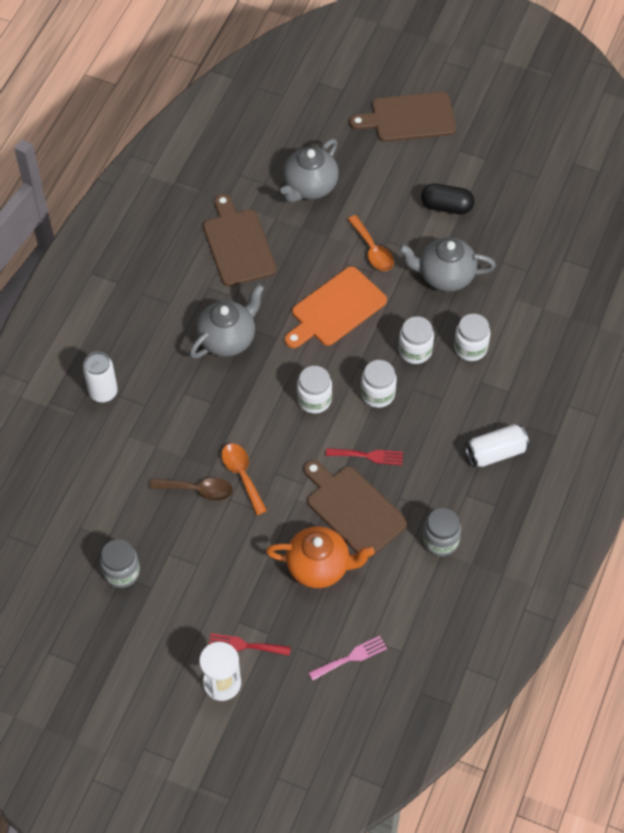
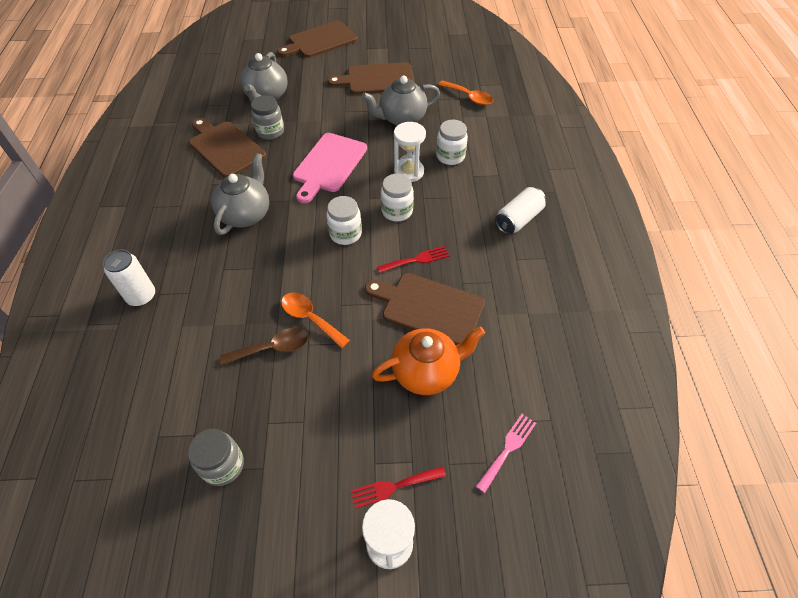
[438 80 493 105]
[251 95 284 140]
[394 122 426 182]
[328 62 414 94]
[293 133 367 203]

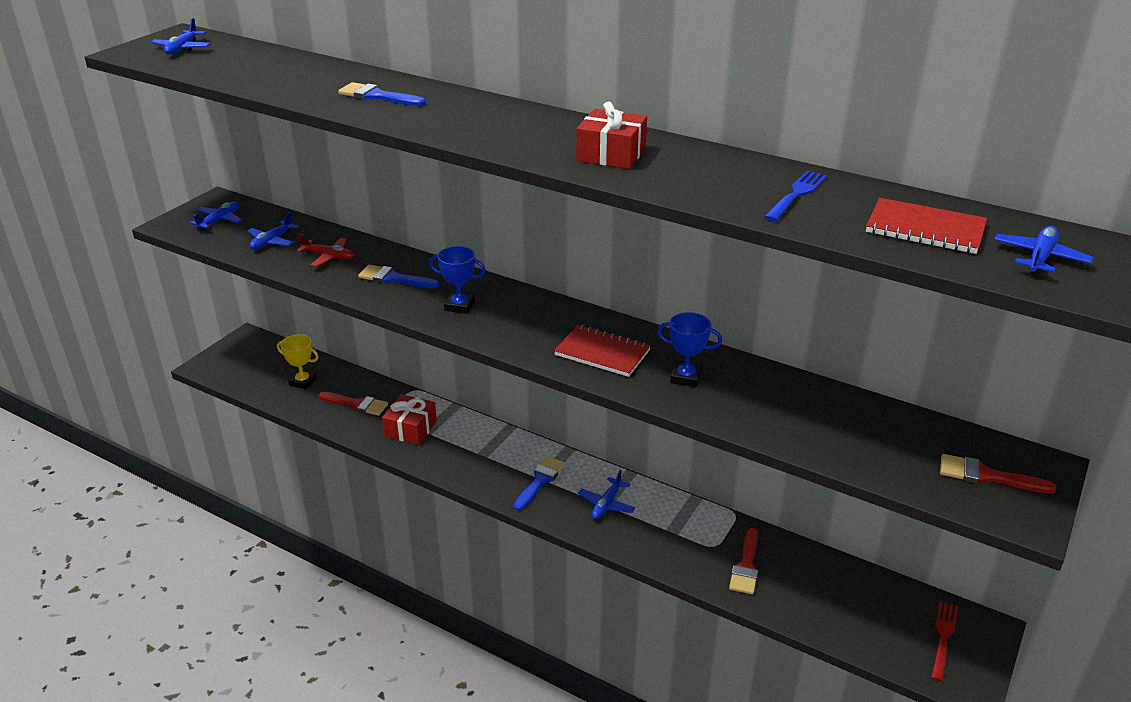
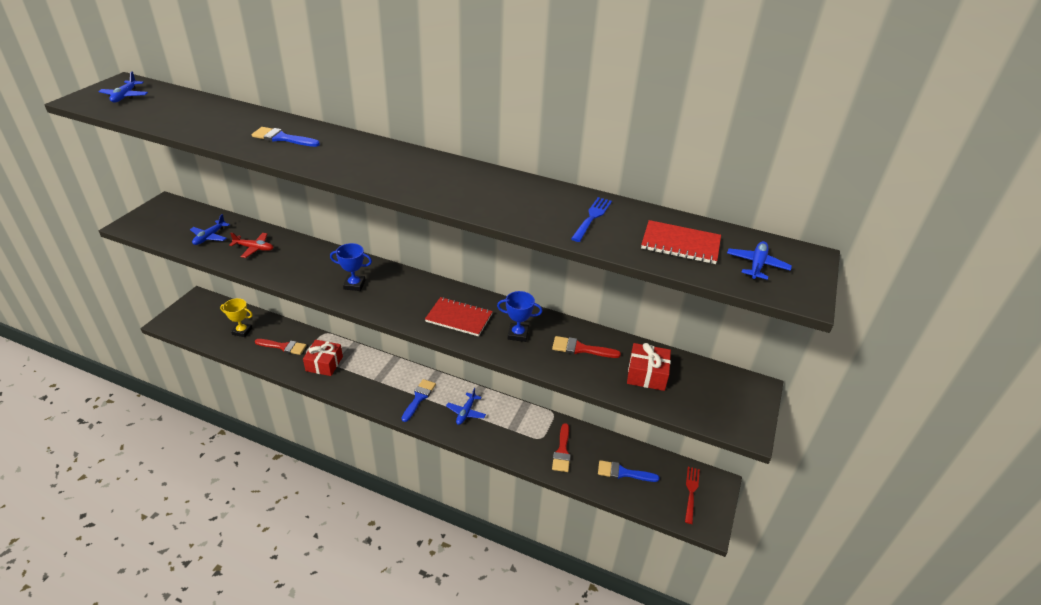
[190 202 242 230] (first image)
[598 460 659 482]
[627 343 671 391]
[552 336 621 358]

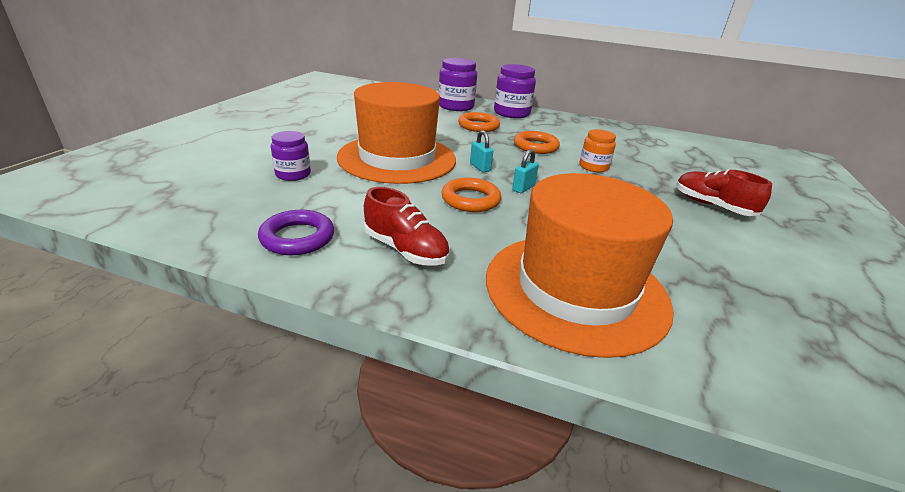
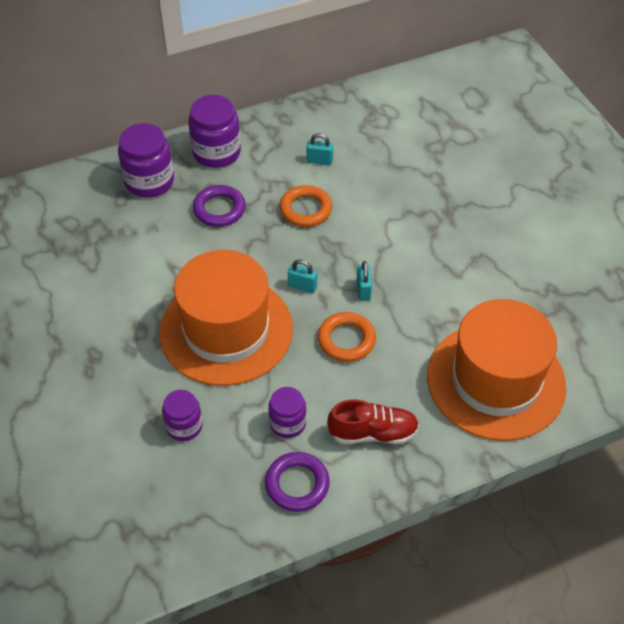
[579 129 616 172] (first image)
[676 169 772 216] (first image)
[268 387 306 438]
[307 133 333 166]
[193 185 246 227]

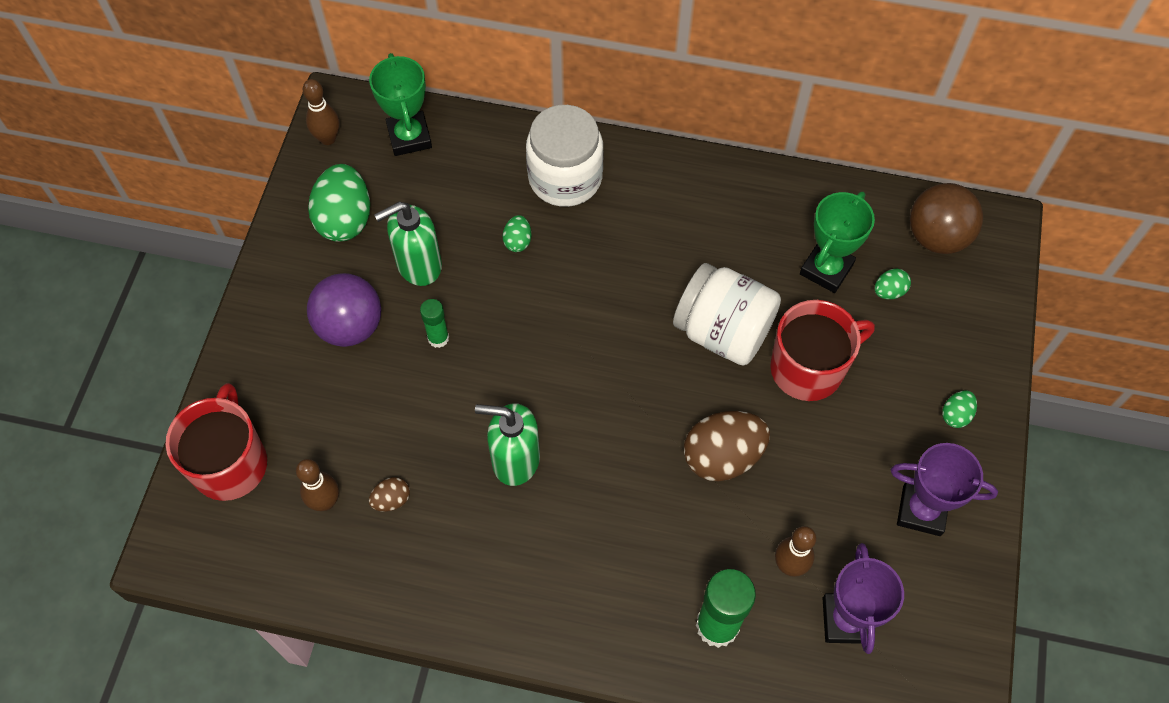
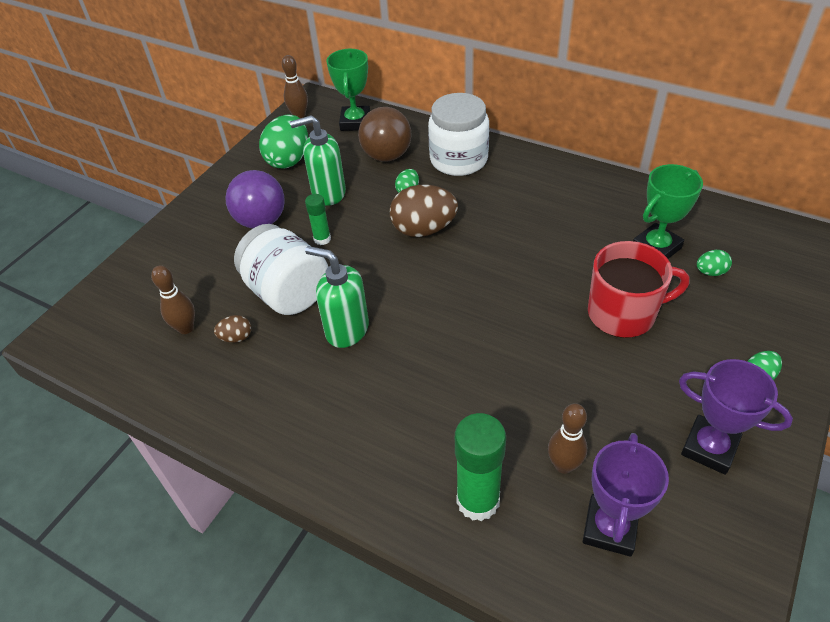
[166 383 267 501] (first image)
[234 224 328 315]
[390 185 458 237]
[358 107 411 162]

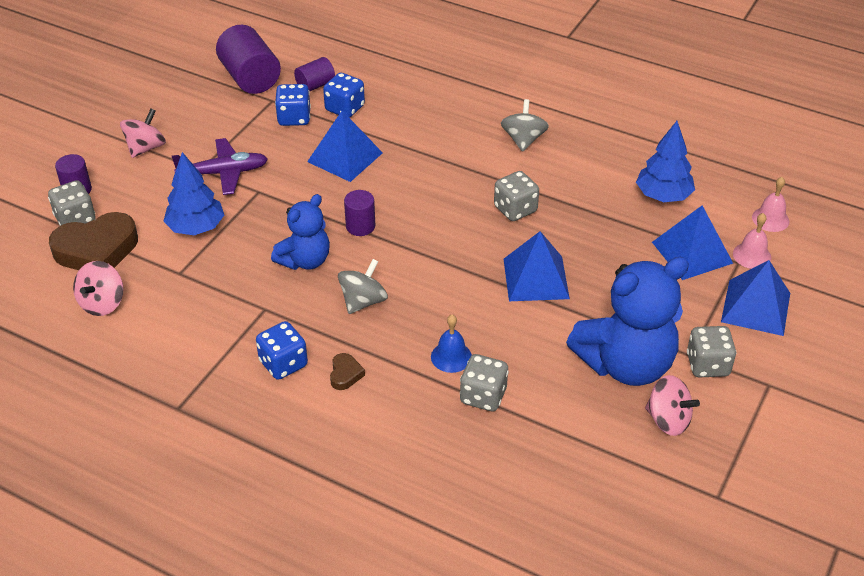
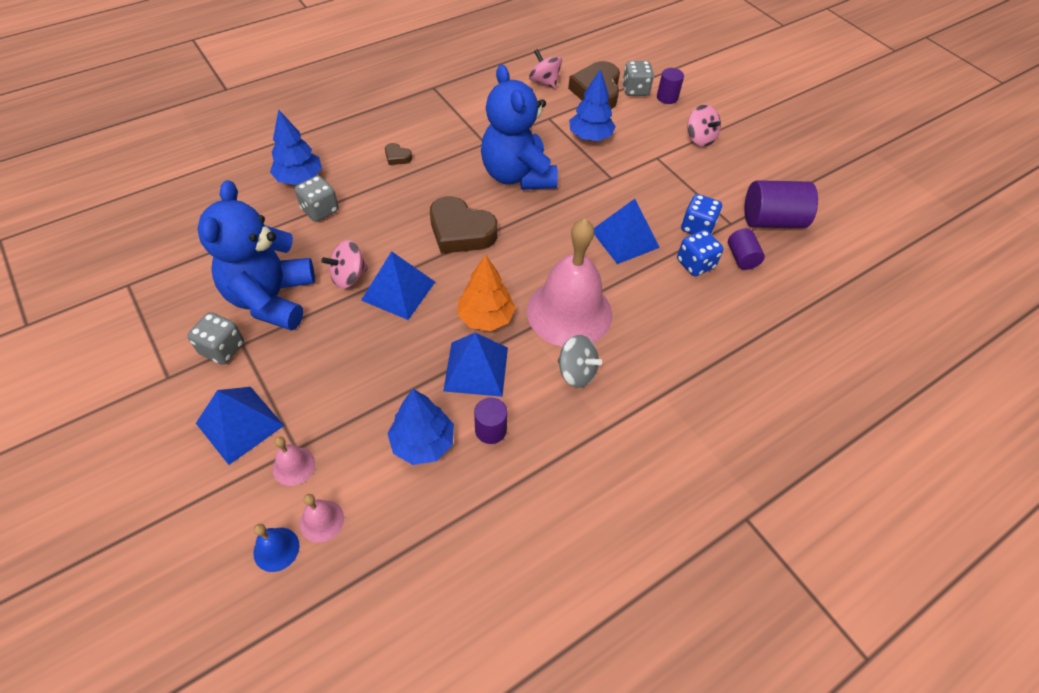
[172 138 268 195] (first image)
[256 321 308 380] (first image)
[338 259 388 314] (first image)
[270 109 322 185]
[430 196 498 254]
[527 219 612 347]
[474 397 508 444]
[253 524 299 572]
[321 240 368 289]
[443 332 508 397]
[458 254 516 331]
[481 65 558 190]

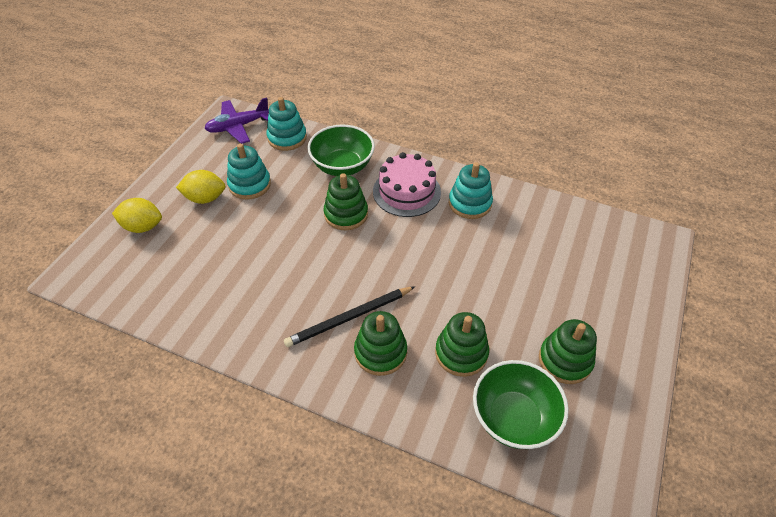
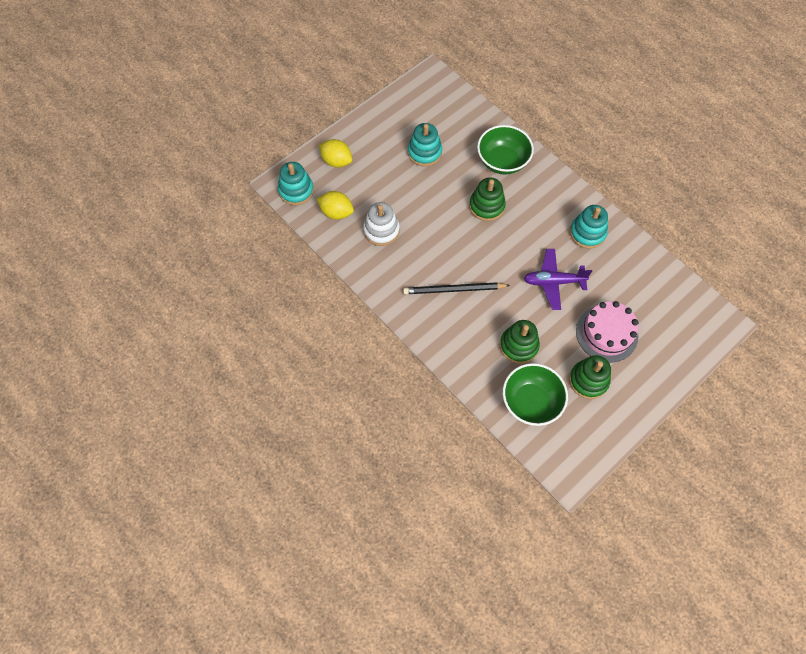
[354 311 407 376] (first image)
[363 202 400 246]
[317 191 354 220]
[524 249 592 310]
[278 162 314 205]
[576 301 639 362]

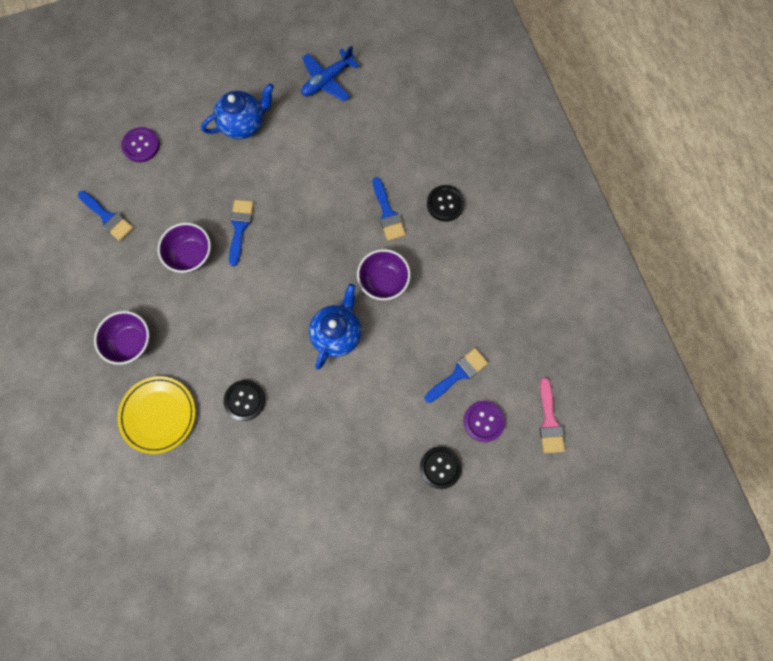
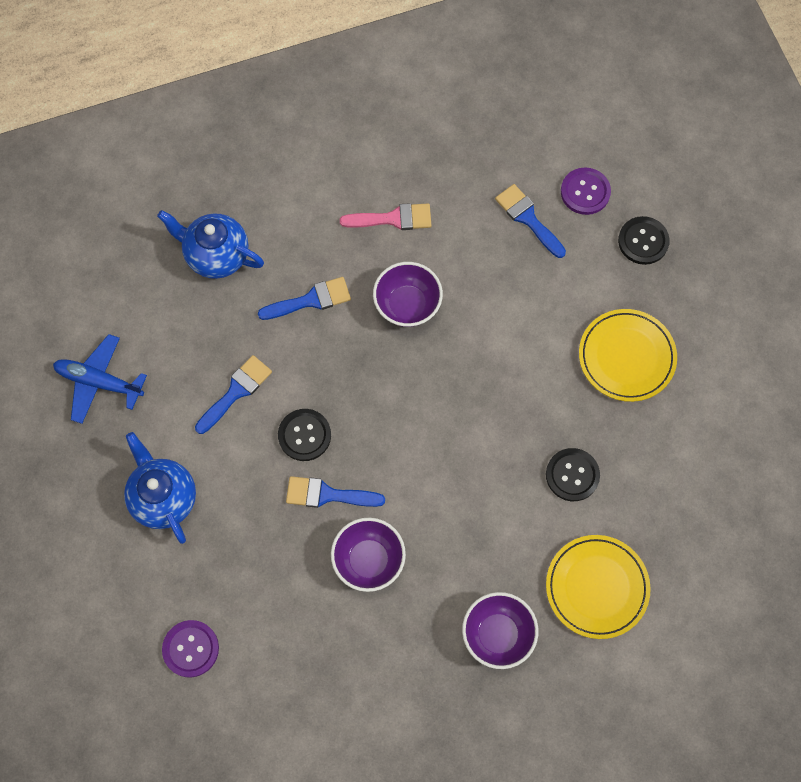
[579 309 677 402]
[195 355 272 434]
[157 210 264 279]
[278 409 331 461]
[340 203 432 230]
[53 334 147 424]

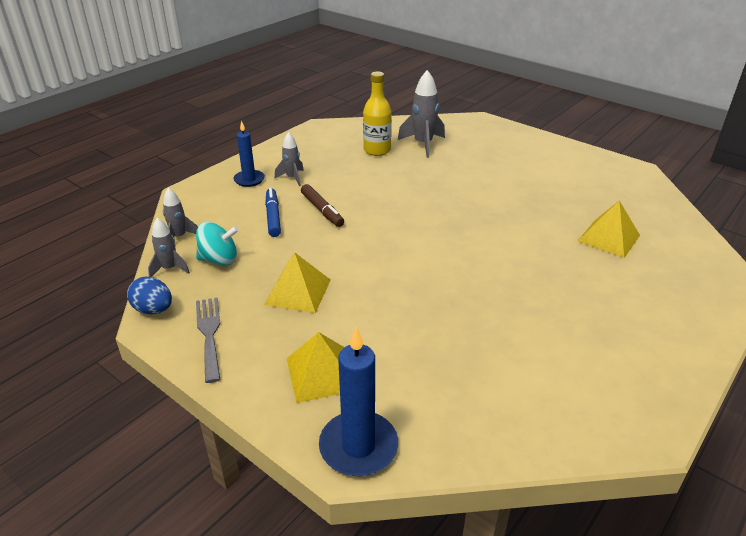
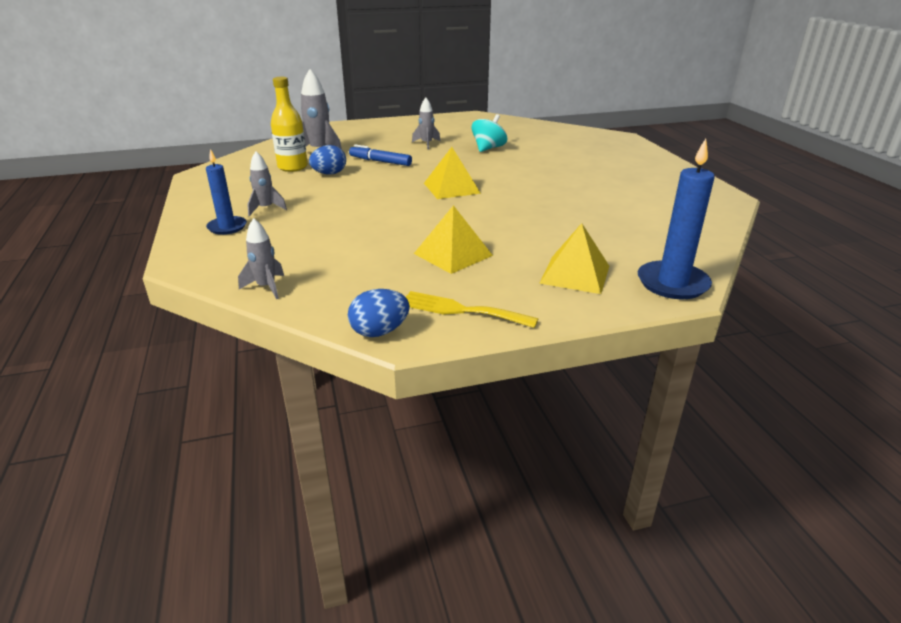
[301 184 344 227] (first image)
[309 145 346 175]
[412 98 440 149]
[472 114 507 152]
[349 144 412 166]
[424 147 481 199]
[406 291 539 328]

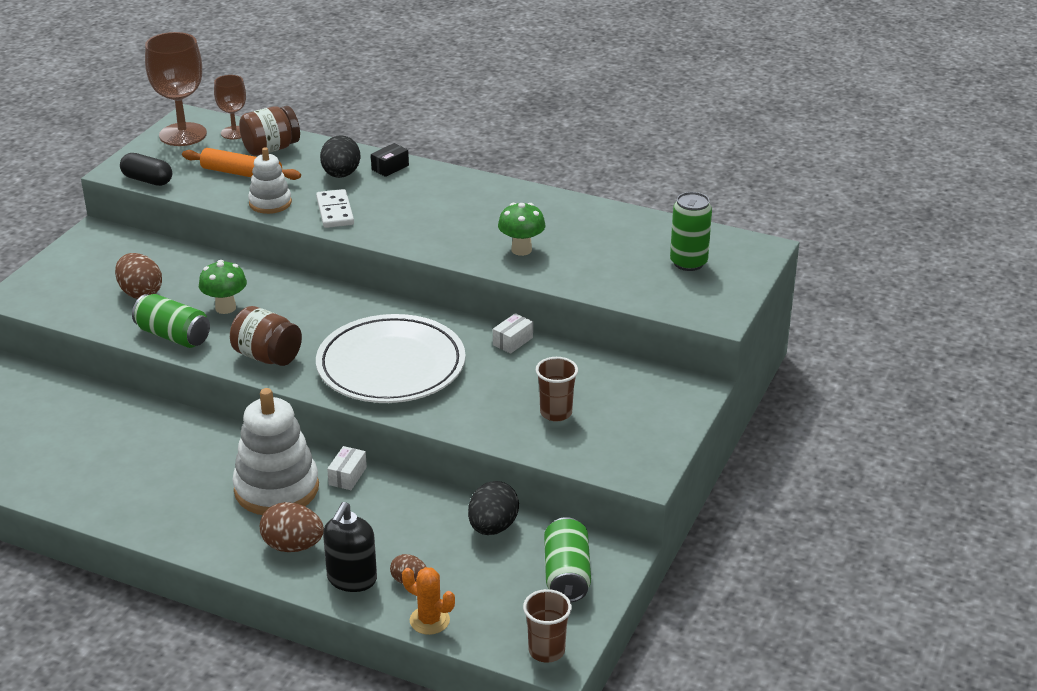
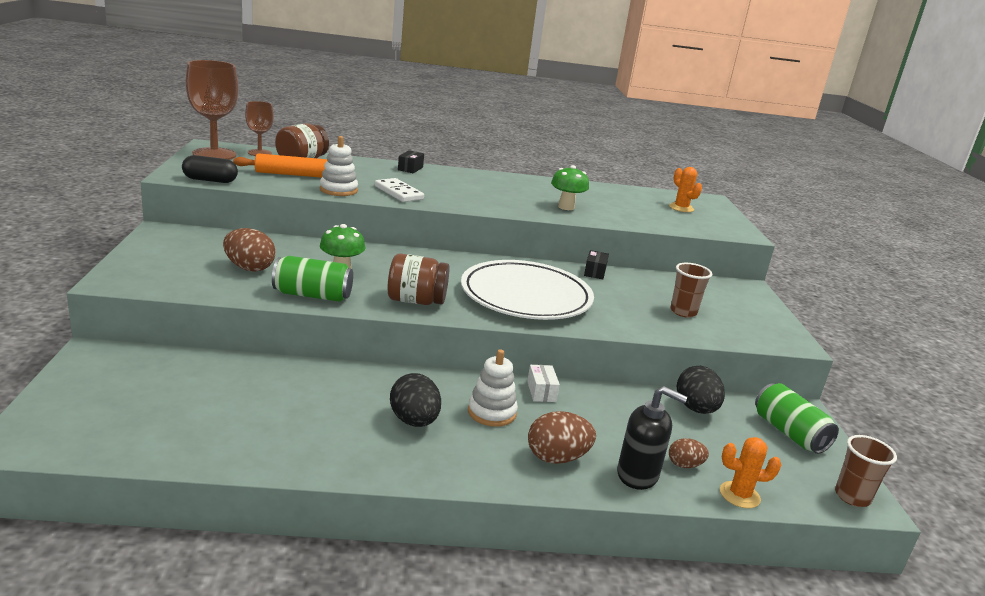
[390 373 441 427]
[669 167 702 212]
[584 250 609 279]
[617 386 688 490]
[468 349 518 427]

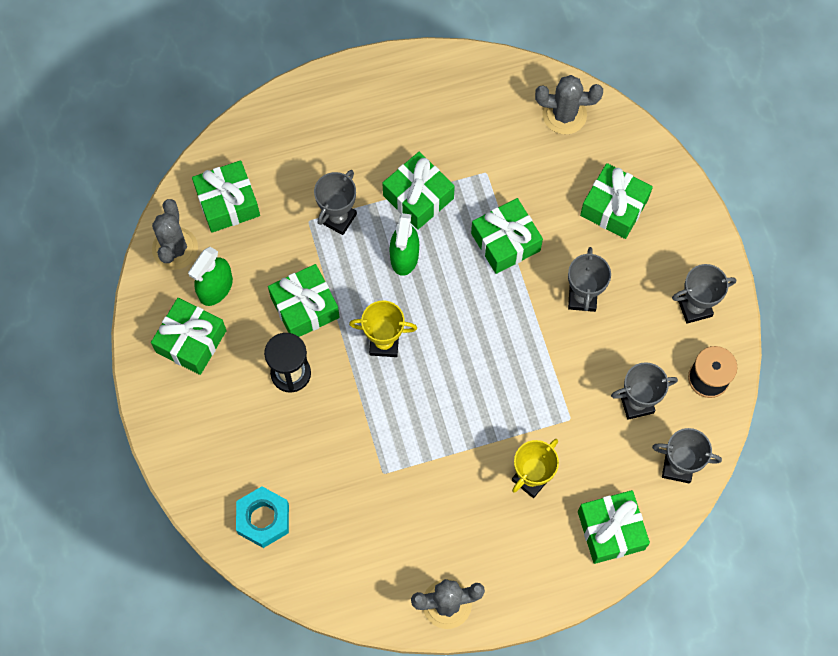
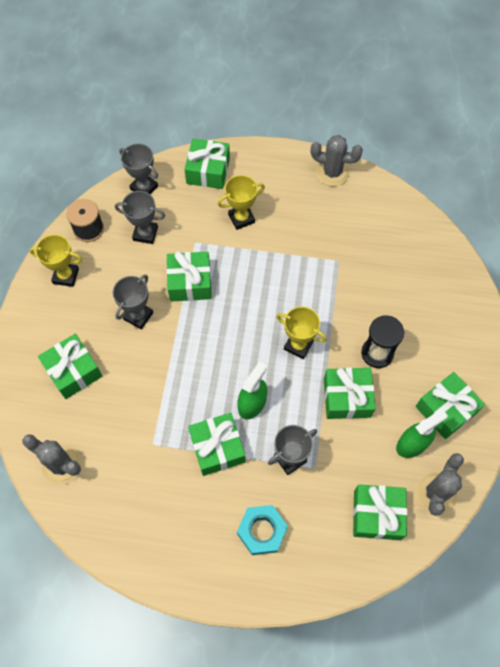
[237 505 288 555]
[166 251 212 302]
[30 234 82 287]

